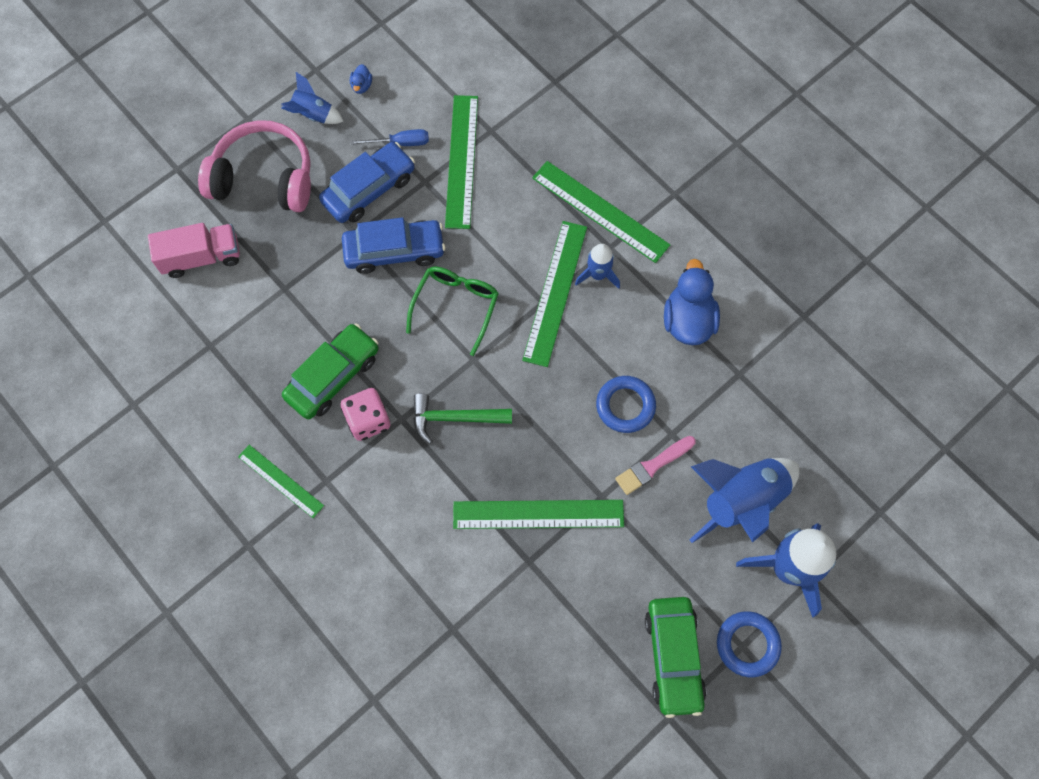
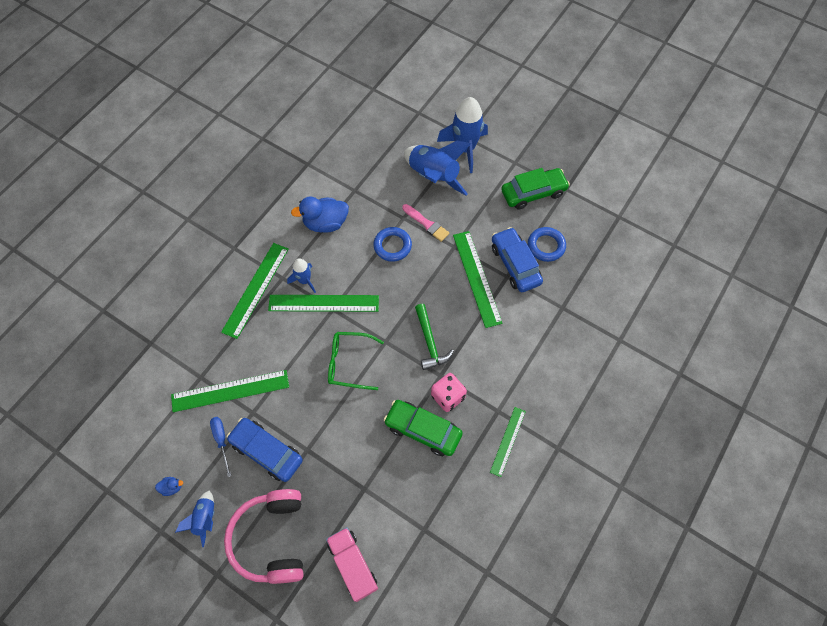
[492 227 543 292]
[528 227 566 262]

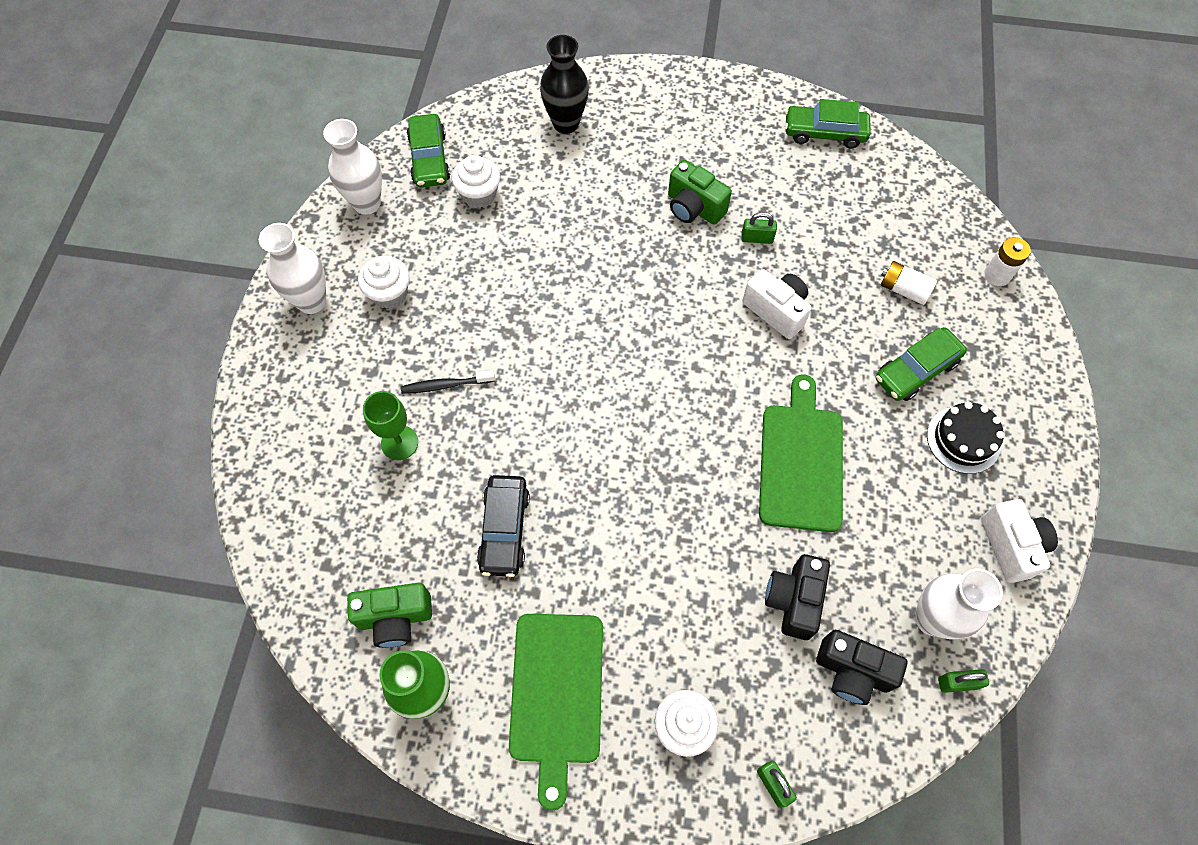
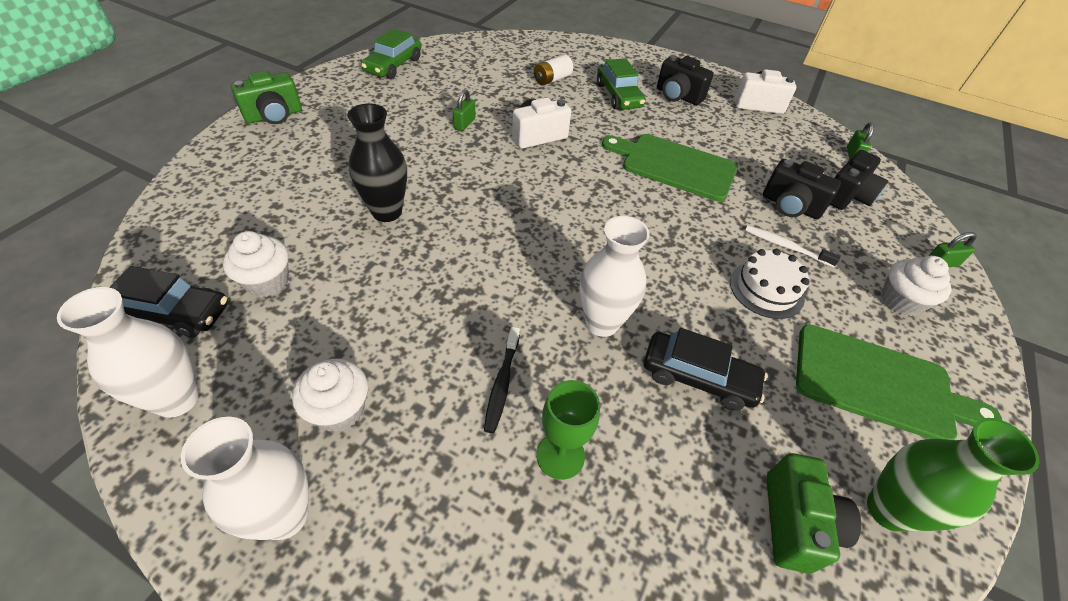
[984 237 1031 286] (first image)
[730 249 810 319]
[745 225 841 268]
[347 104 407 222]
[231 70 302 124]
[580 216 650 337]
[657 55 714 105]
[109 266 228 337]

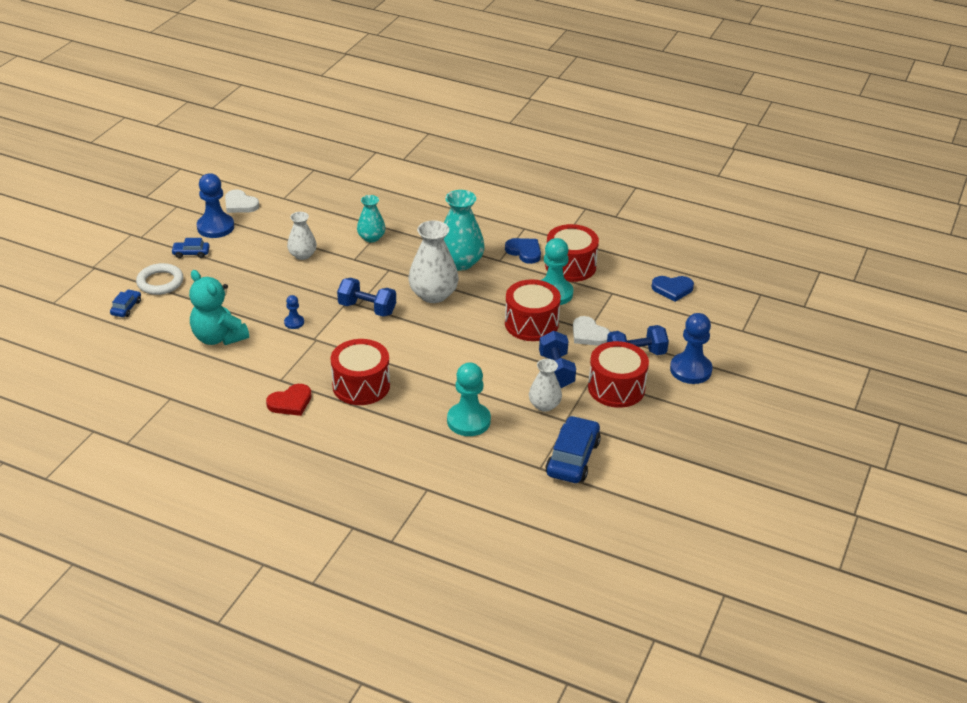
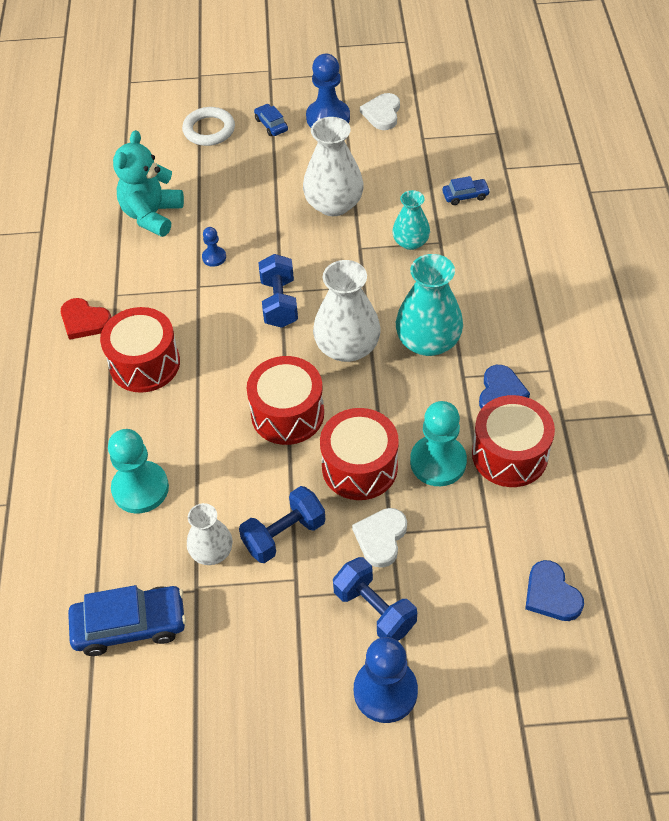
[442 176 490 205]
[247 356 324 445]
[303 117 364 216]

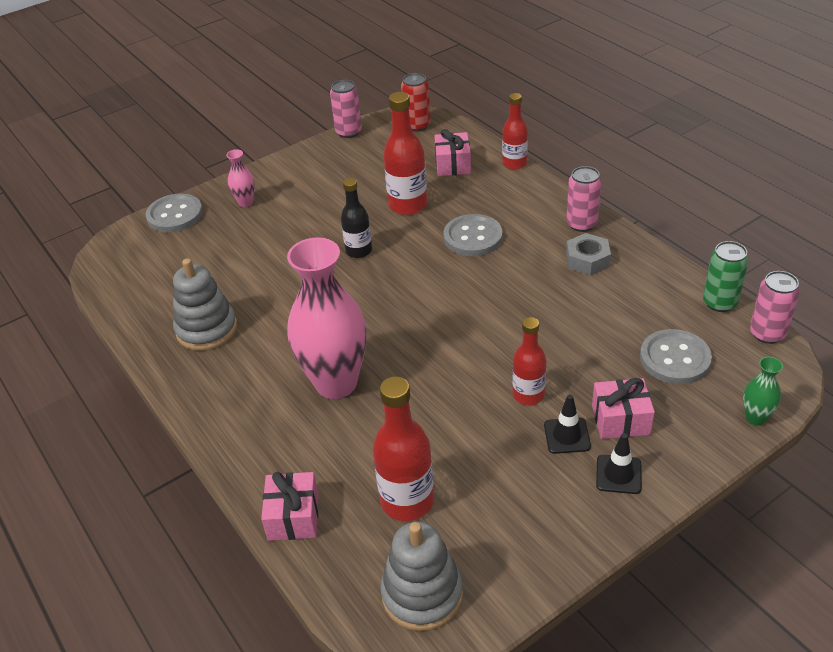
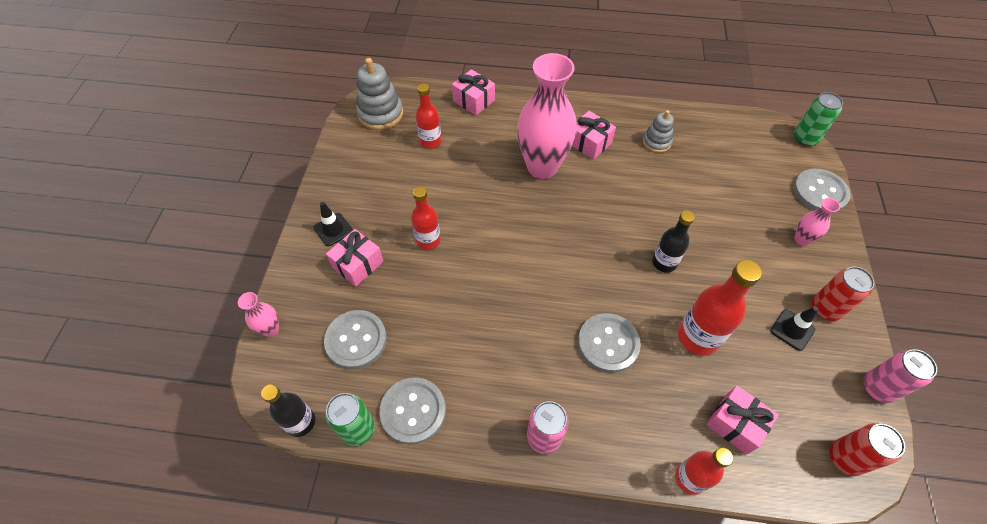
[566 233 611 276] (first image)
[379 377 446 445]
[572 111 616 160]
[794 92 843 146]
[812 267 874 321]
[771 306 818 351]
[261 384 315 437]
[238 292 279 337]
[643 110 674 153]
[416 83 442 148]

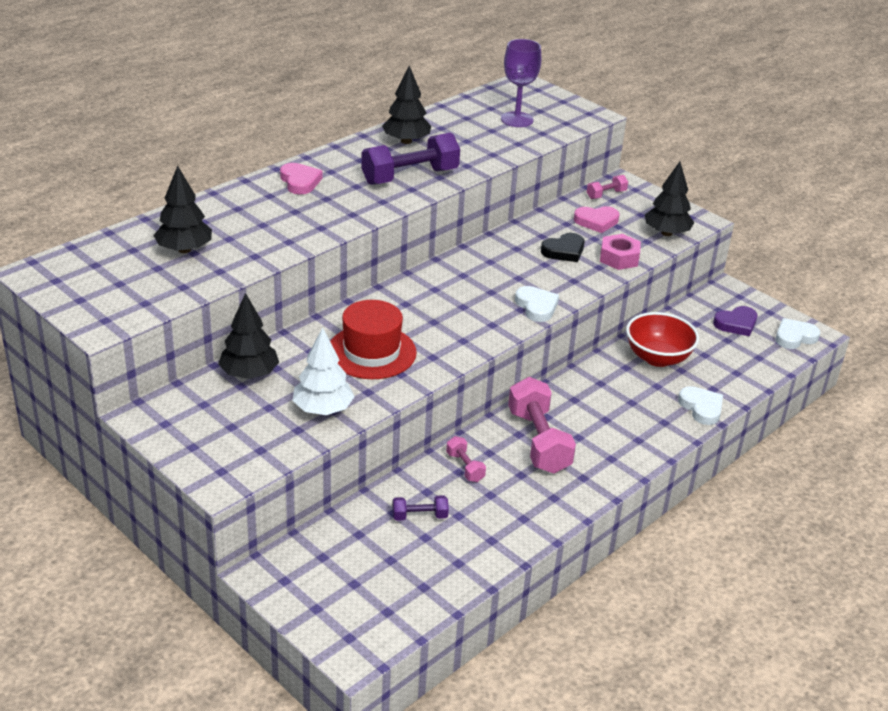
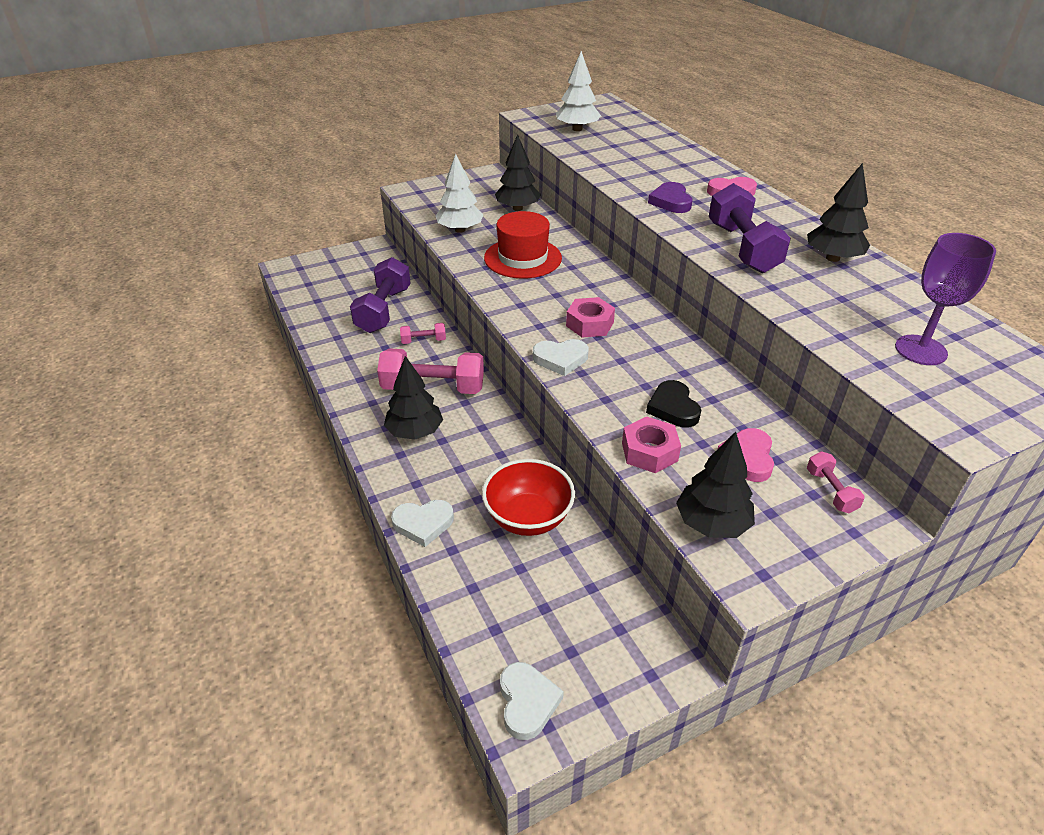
[556 51 601 131]
[566 297 615 338]
[384 356 443 440]
[648 182 693 213]
[350 257 411 333]

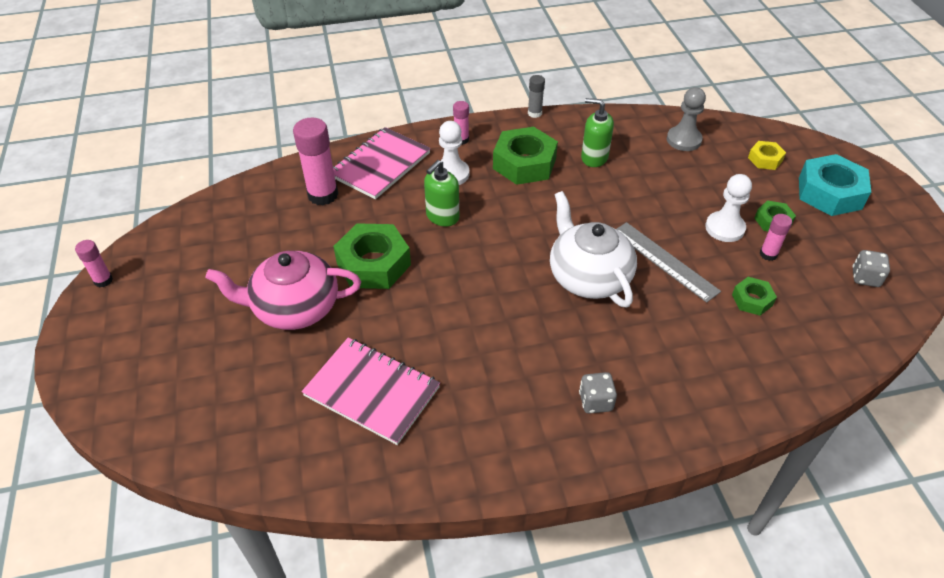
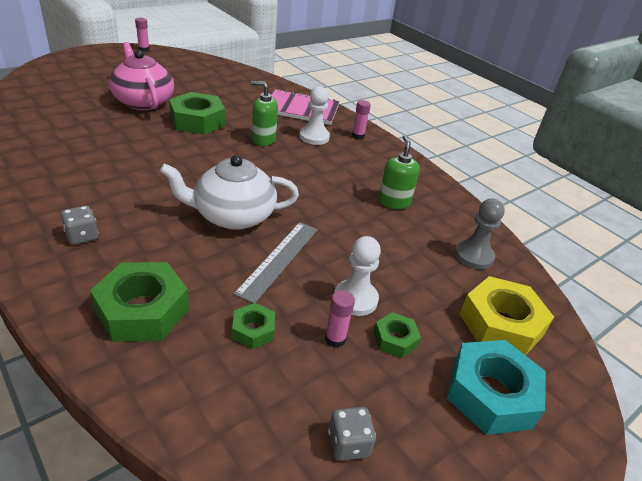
[293 118 338 205] (first image)
[302 338 440 445] (first image)
[528 75 545 118] (first image)
[90 262 189 342]
[160 155 299 230]
[460 276 554 356]

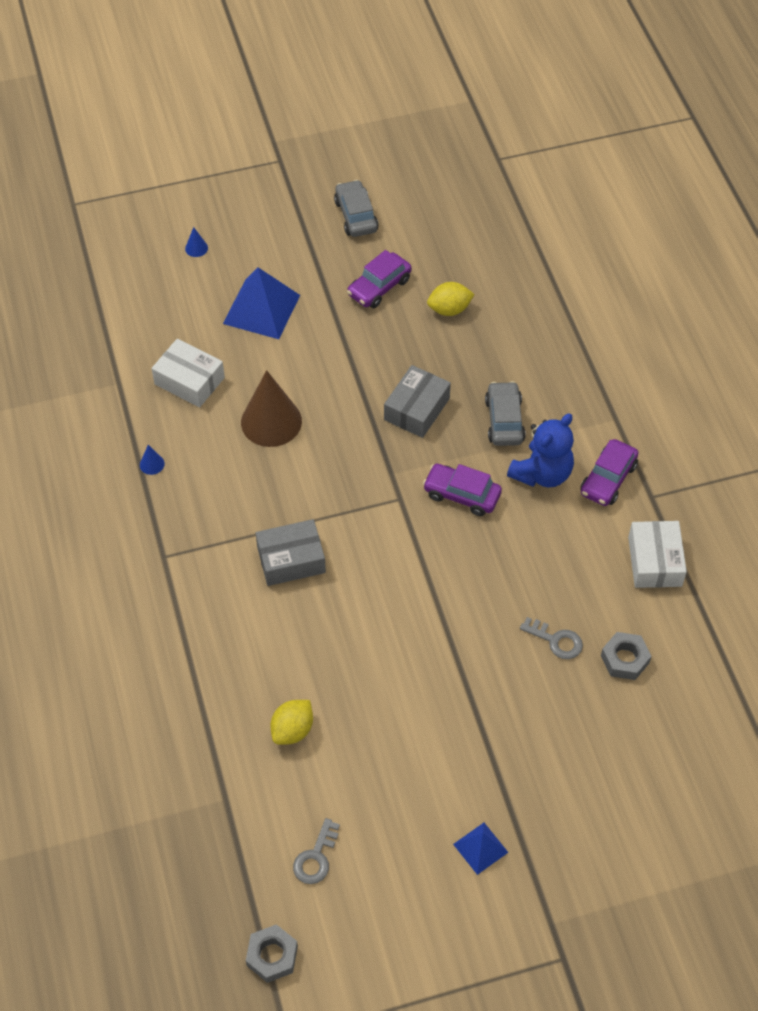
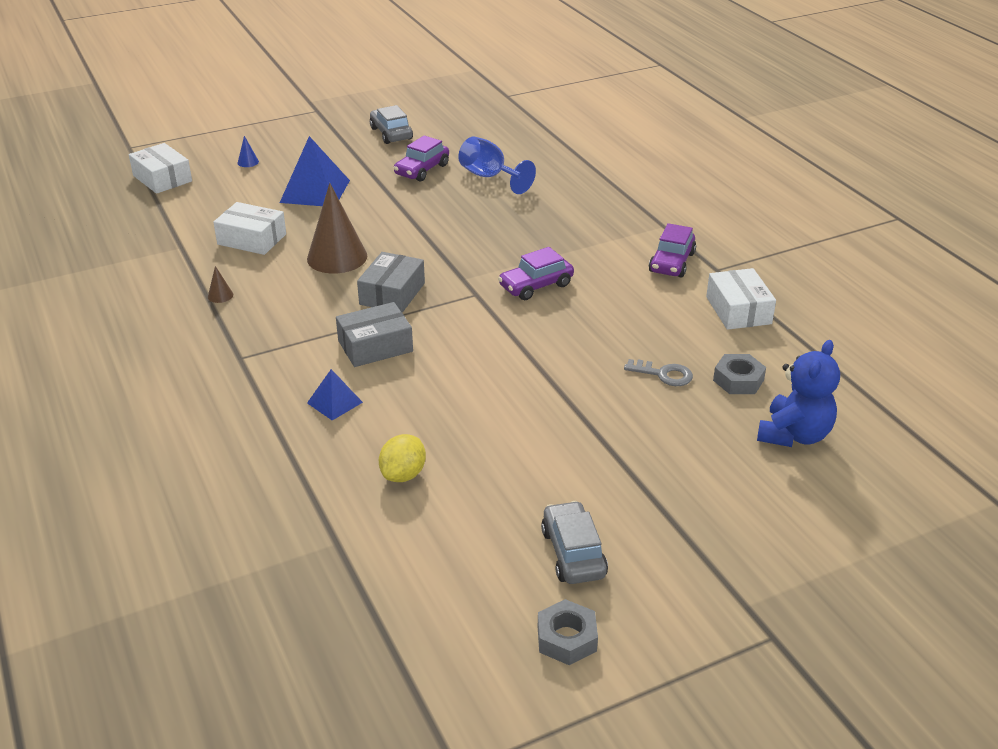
[293 818 340 884] (first image)
[129 143 192 194]
[538 599 598 665]
[357 252 425 313]
[307 369 363 421]
[541 501 608 584]
[757 340 840 447]
[458 136 536 194]
[208 266 233 303]
[498 247 574 300]

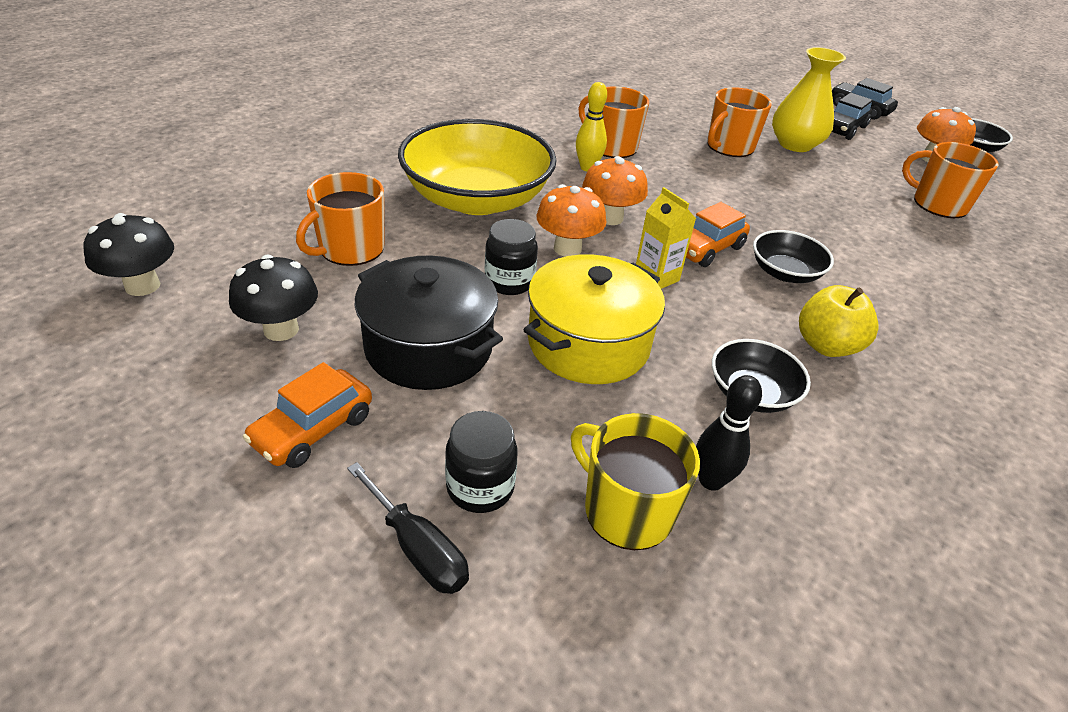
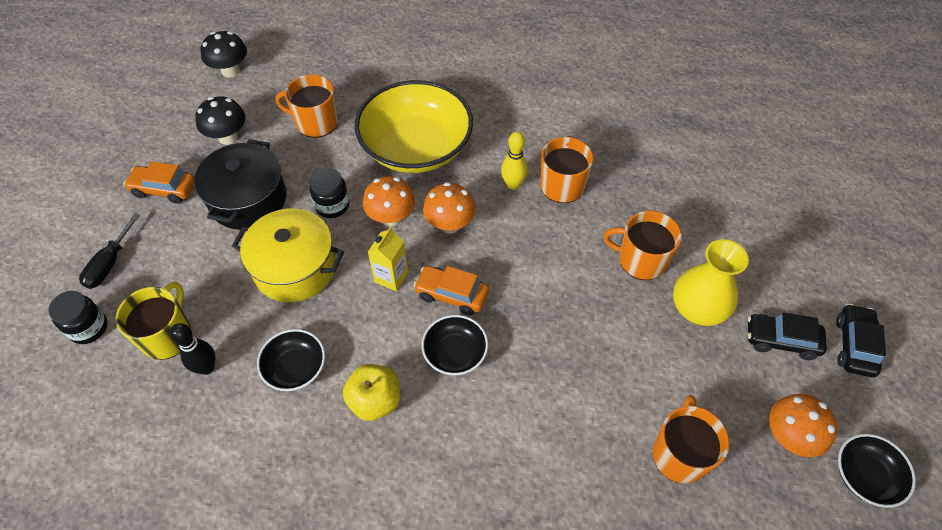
[48 291 107 344]

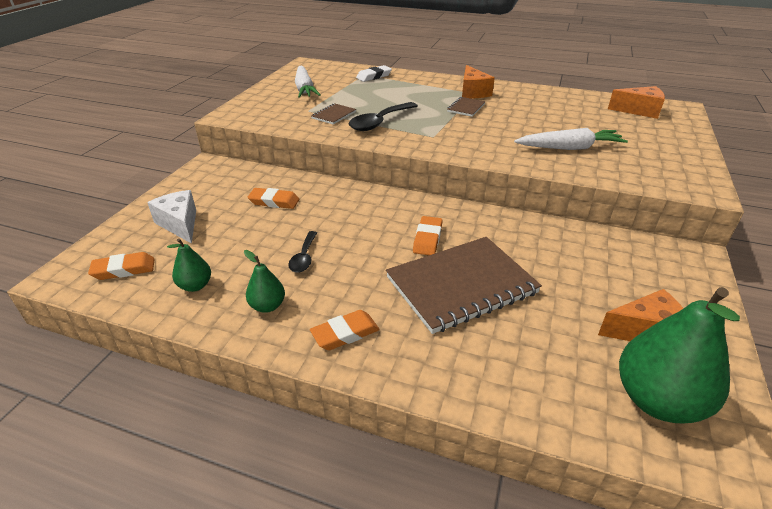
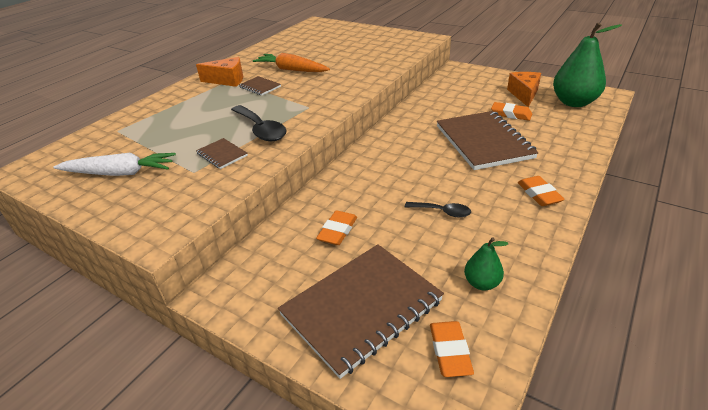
[244 250 285 313] (first image)
[356 65 392 82] (first image)
[514 128 628 150] (first image)
[608 86 665 119] (first image)
[253 53 330 72]
[491 102 532 121]
[278 244 444 379]

